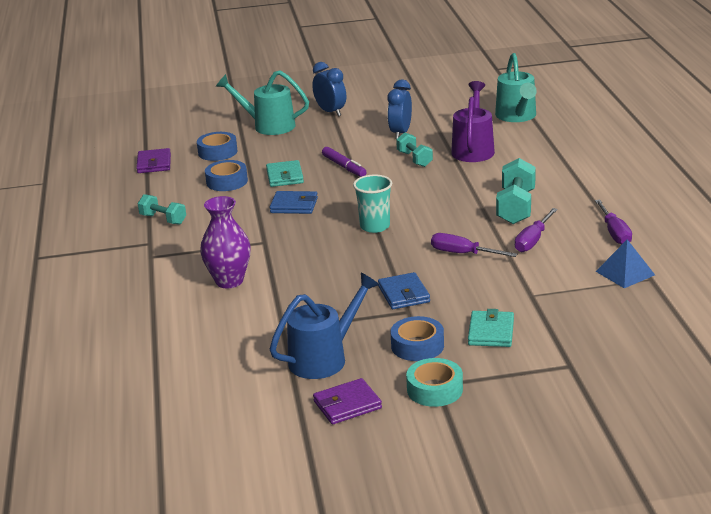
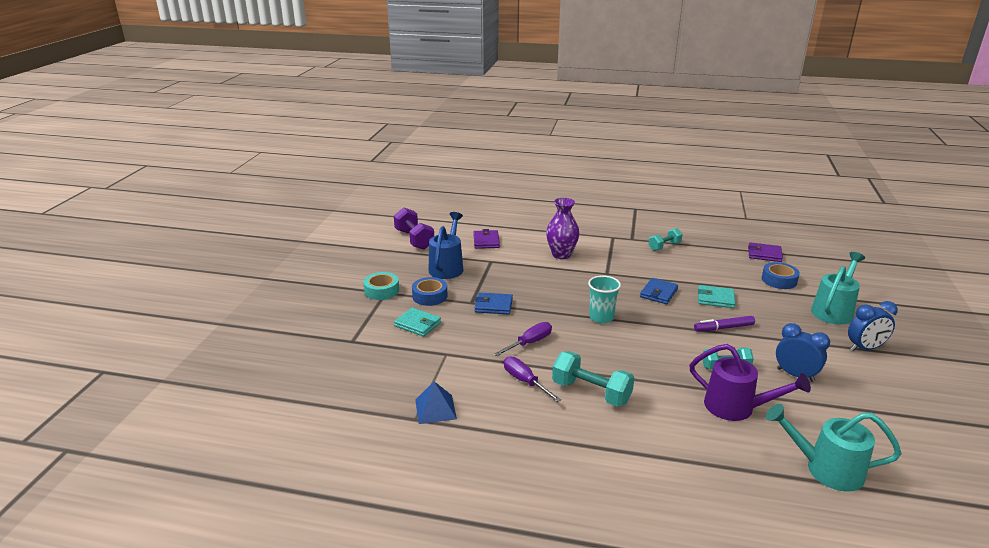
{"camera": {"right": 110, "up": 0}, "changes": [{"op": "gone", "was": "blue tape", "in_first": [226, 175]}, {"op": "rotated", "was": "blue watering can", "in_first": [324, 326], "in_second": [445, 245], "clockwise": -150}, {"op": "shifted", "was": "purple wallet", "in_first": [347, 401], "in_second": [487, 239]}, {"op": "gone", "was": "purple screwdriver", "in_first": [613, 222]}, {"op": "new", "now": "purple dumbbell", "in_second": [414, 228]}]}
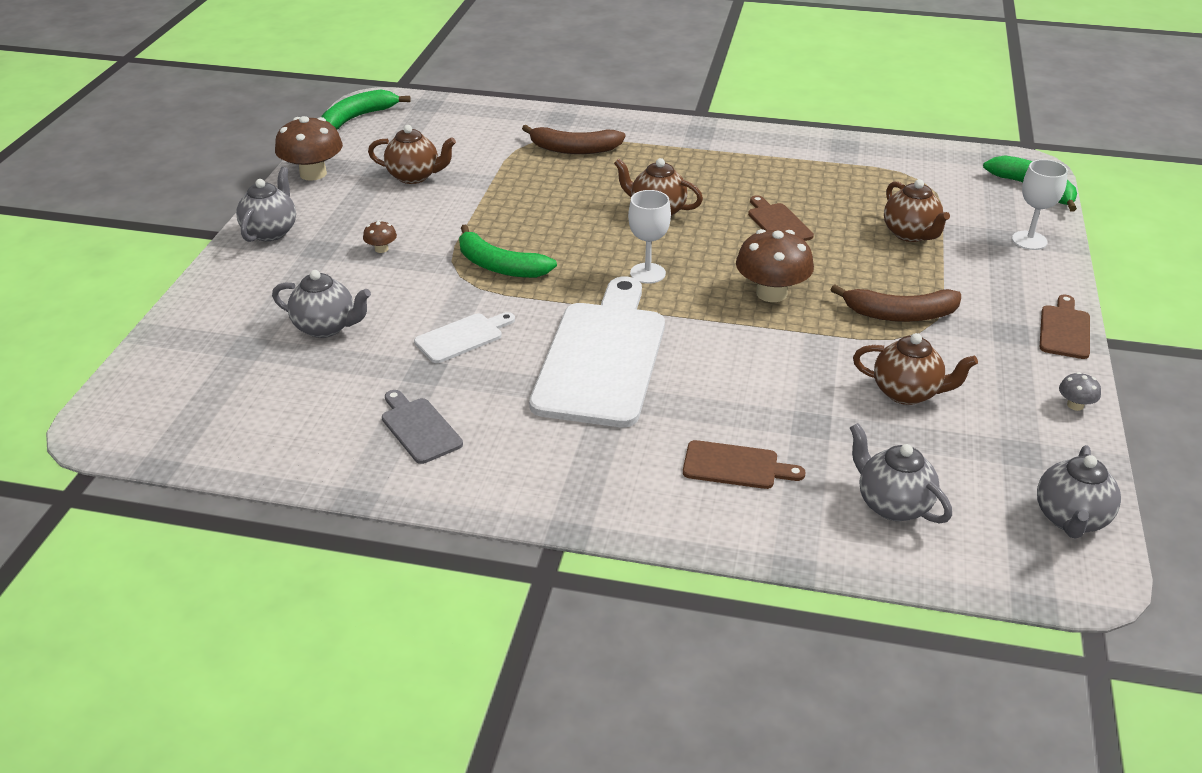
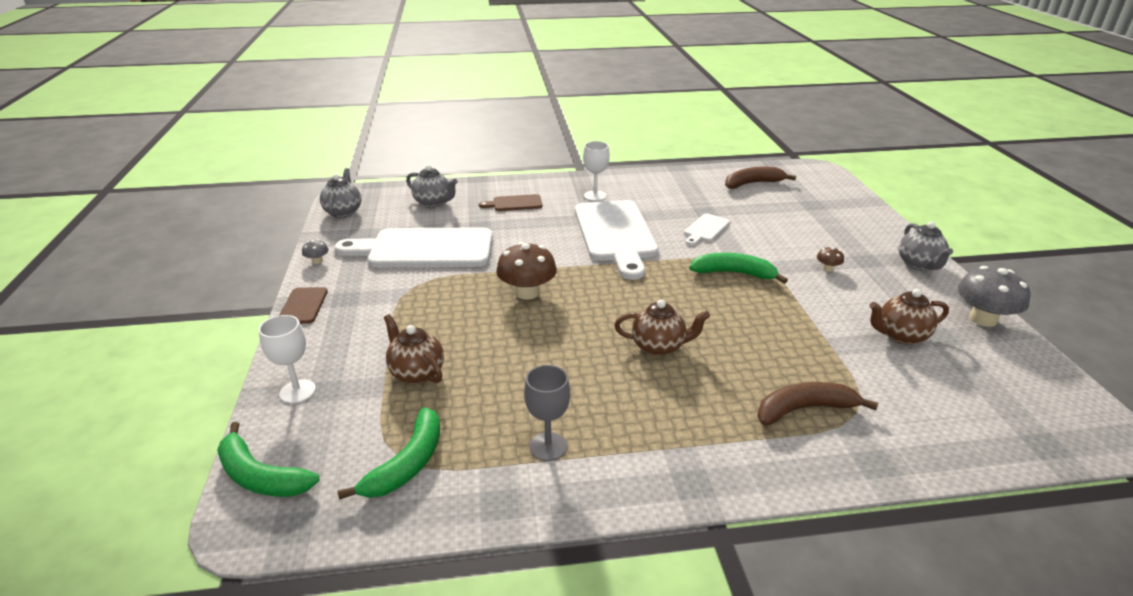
{"camera": {"right": 160, "up": -5}, "changes": [{"op": "gone", "was": "grey teapot", "in_first": [321, 304]}, {"op": "repainted", "was": "brown mushroom", "now": "grey mushroom", "in_first": [309, 148], "in_second": [993, 296]}, {"op": "shifted", "was": "green banana", "in_first": [366, 110], "in_second": [389, 453]}, {"op": "gone", "was": "grey cutting board", "in_first": [422, 427]}, {"op": "shifted", "was": "white goblet", "in_first": [649, 237], "in_second": [596, 171]}, {"op": "gone", "was": "brown cutting board", "in_first": [781, 218]}, {"op": "shifted", "was": "brown banana", "in_first": [896, 303], "in_second": [760, 178]}, {"op": "swapped", "was": "brown teapot", "now": "white cutting board", "in_first": [915, 369], "in_second": [413, 247]}, {"op": "new", "now": "grey goblet", "in_second": [547, 413]}]}
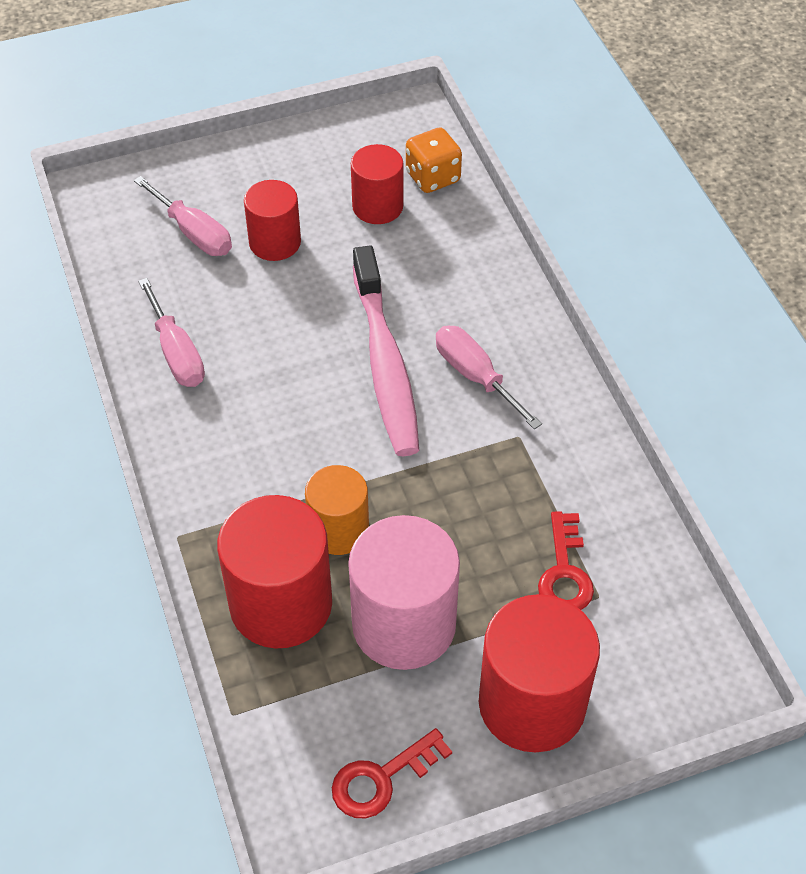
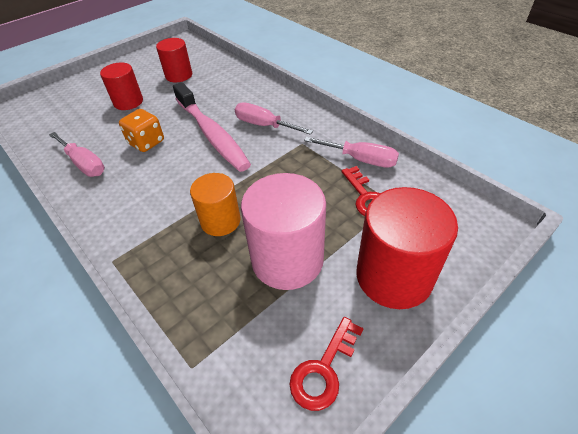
{"camera": {"right": -20, "up": -5}, "changes": [{"op": "shifted", "was": "pink screwdriver", "in_first": [183, 216], "in_second": [351, 152]}, {"op": "gone", "was": "red cylinder", "in_first": [274, 572]}, {"op": "shifted", "was": "orange dice", "in_first": [434, 160], "in_second": [141, 130]}]}
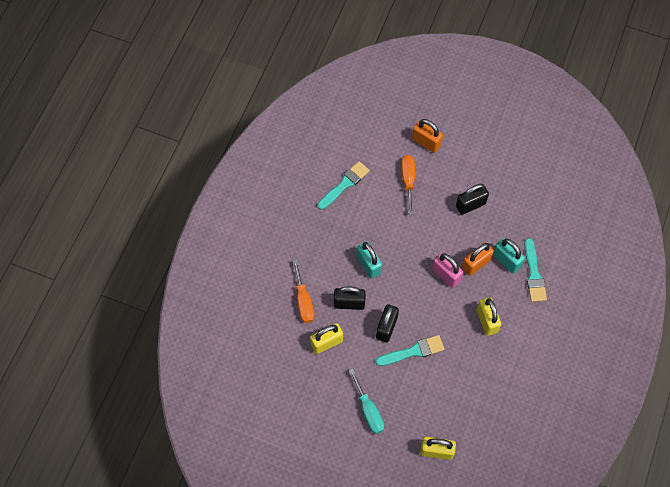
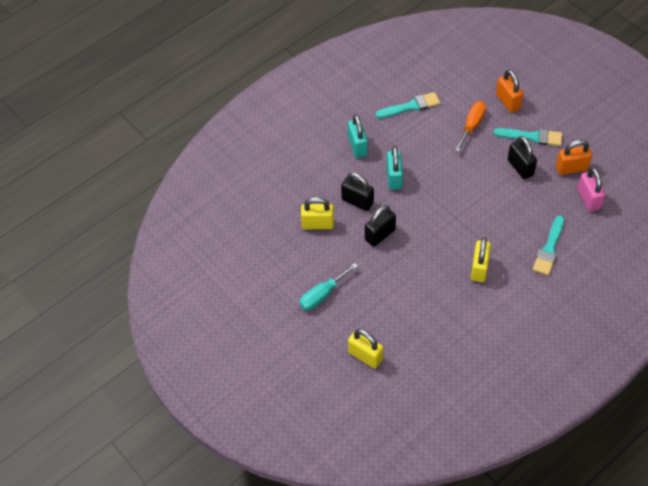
{"camera": {"right": 30, "up": -10}, "changes": [{"op": "gone", "was": "orange screwdriver", "in_first": [303, 291]}, {"op": "rotated", "was": "turquoise screwdriver", "in_first": [366, 401], "in_second": [329, 286], "clockwise": 45}, {"op": "shifted", "was": "turquoise brush", "in_first": [410, 350], "in_second": [528, 137]}, {"op": "shifted", "was": "pink padlock", "in_first": [447, 270], "in_second": [591, 189]}, {"op": "rotated", "was": "black padlock", "in_first": [472, 199], "in_second": [522, 157], "clockwise": 60}, {"op": "shifted", "was": "orange padlock", "in_first": [478, 259], "in_second": [574, 157]}, {"op": "shifted", "was": "turquoise padlock", "in_first": [509, 256], "in_second": [358, 136]}]}
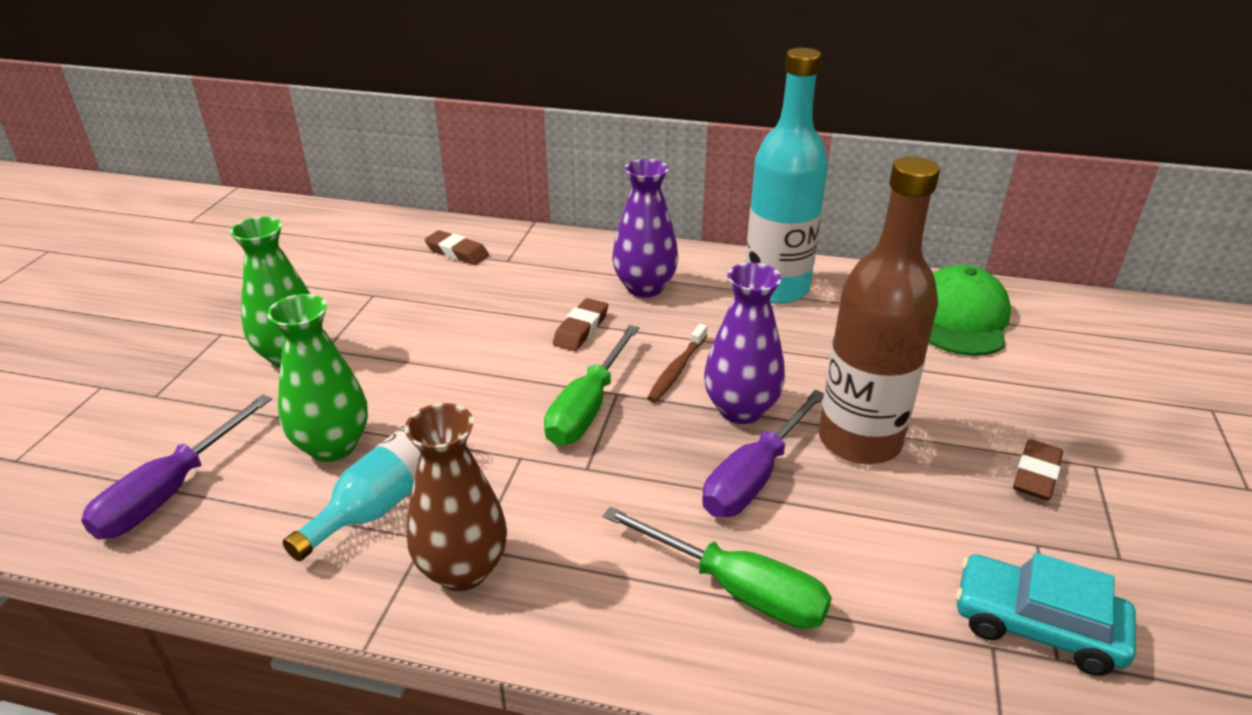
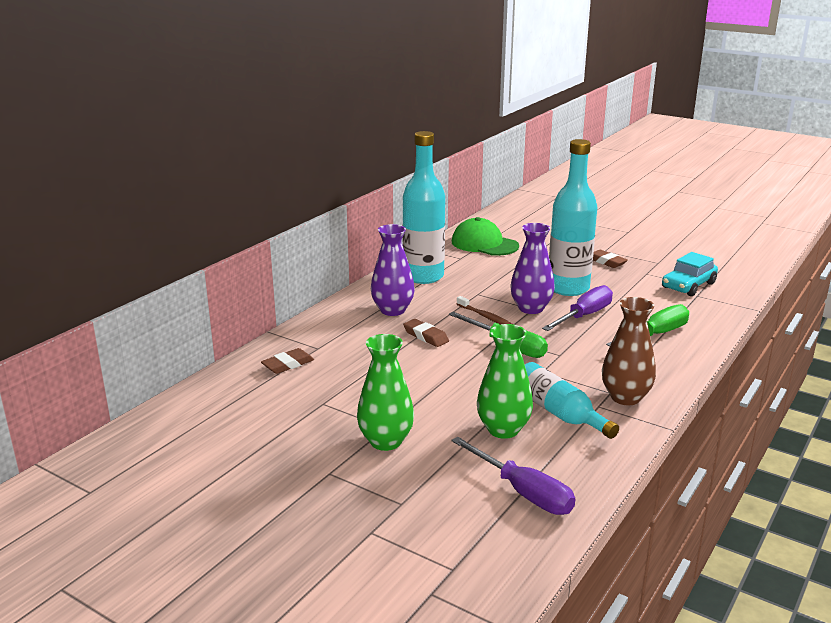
{"camera": {"right": -70, "up": -10}, "changes": [{"op": "rotated", "was": "purple screwdriver", "in_first": [763, 453], "in_second": [577, 308], "clockwise": -105}, {"op": "repainted", "was": "brown bottle", "now": "turquoise bottle", "in_first": [879, 310], "in_second": [573, 217]}]}
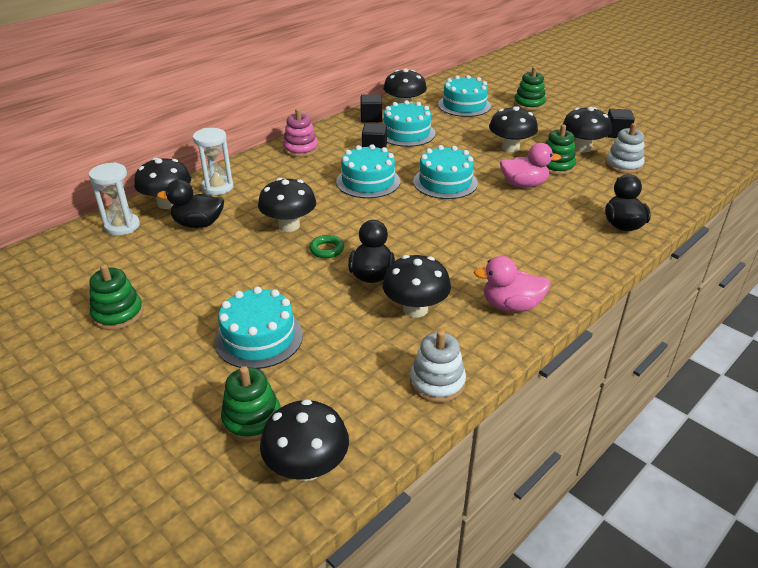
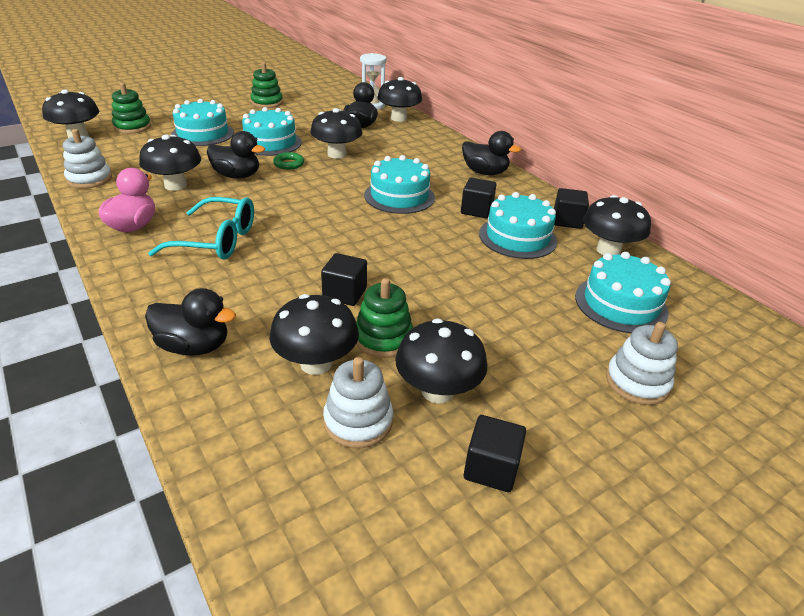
{"camera": {"right": 100, "up": 0}, "changes": [{"op": "gone", "was": "white hourglass", "in_first": [213, 161]}, {"op": "swapped", "was": "pink stacking toy", "now": "black duck", "in_first": [300, 132], "in_second": [491, 153]}, {"op": "shifted", "was": "turquoise cake", "in_first": [445, 172], "in_second": [272, 131]}, {"op": "shifted", "was": "black mushroom", "in_first": [513, 129], "in_second": [314, 334]}, {"op": "swapped", "was": "pink duck", "now": "black cube", "in_first": [530, 165], "in_second": [344, 279]}, {"op": "repainted", "was": "green stacking toy", "now": "white stacking toy", "in_first": [530, 89], "in_second": [642, 363]}, {"op": "new", "now": "turquoise glasses", "in_second": [201, 228]}]}
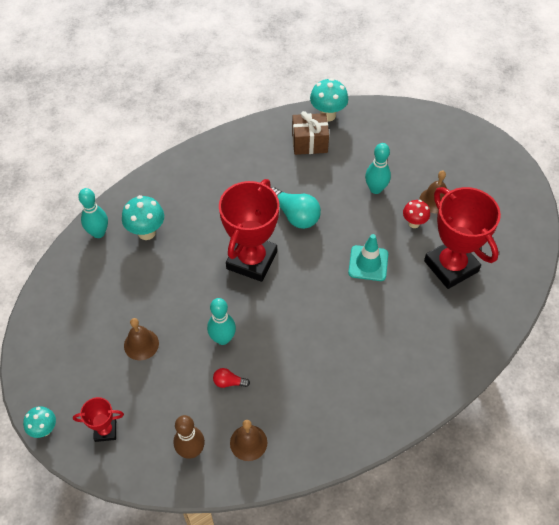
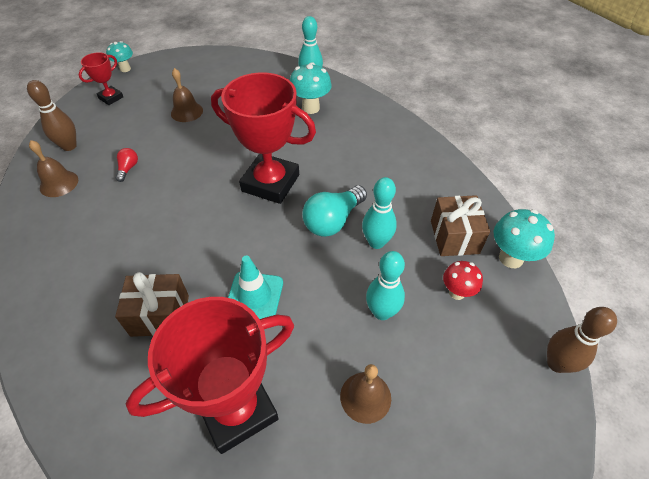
{"camera": {"right": 90, "up": -5}, "changes": [{"op": "rotated", "was": "red trophy", "in_first": [98, 419], "in_second": [101, 78], "clockwise": 45}, {"op": "shifted", "was": "turquoise bowling pin", "in_first": [221, 321], "in_second": [379, 213]}, {"op": "shifted", "was": "red mushroom", "in_first": [416, 214], "in_second": [463, 280]}, {"op": "new", "now": "brown gift", "in_second": [152, 304]}, {"op": "new", "now": "brown bowling pin", "in_second": [582, 340]}]}
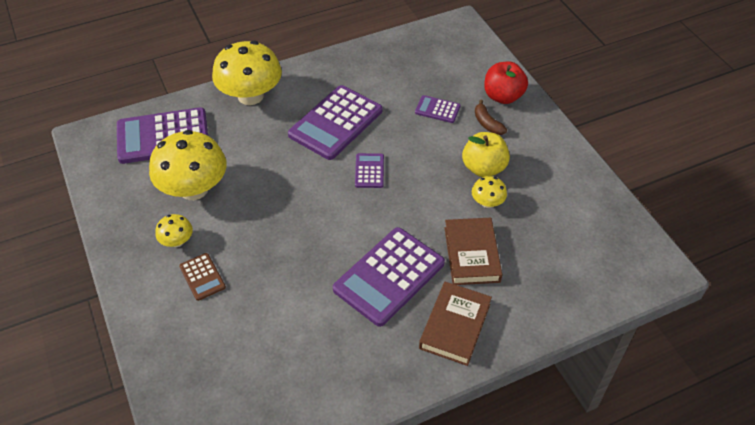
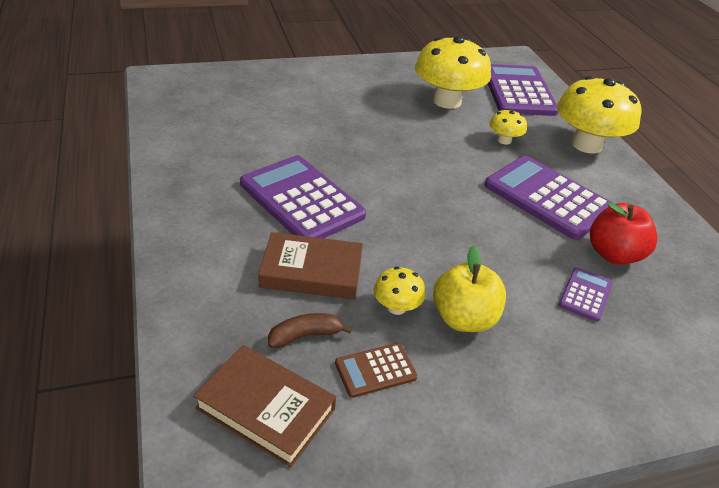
{"camera": {"right": 95, "up": -10}, "changes": [{"op": "shifted", "was": "yellow mushroom", "in_first": [174, 230], "in_second": [508, 127]}, {"op": "shifted", "was": "brown calculator", "in_first": [202, 277], "in_second": [376, 370]}, {"op": "gone", "was": "purple calculator", "in_first": [369, 170]}, {"op": "shifted", "was": "brown book", "in_first": [455, 324], "in_second": [264, 406]}, {"op": "shifted", "was": "brown banana", "in_first": [491, 117], "in_second": [310, 330]}, {"op": "shifted", "was": "red apple", "in_first": [506, 82], "in_second": [624, 233]}]}
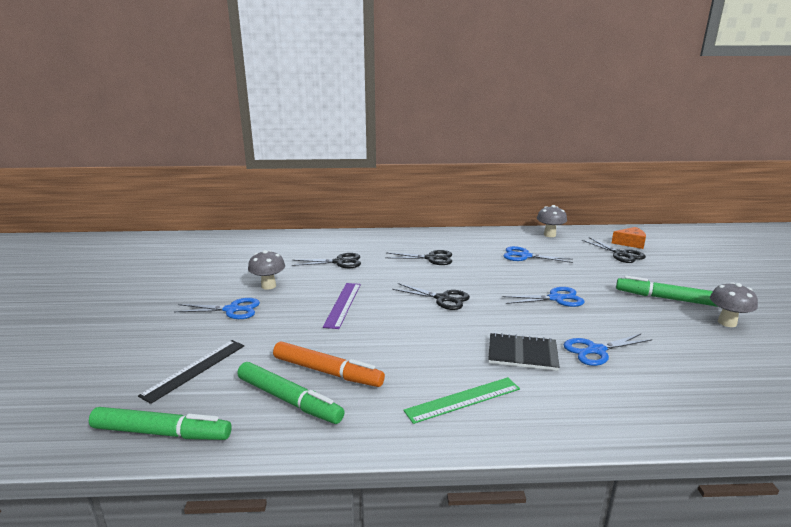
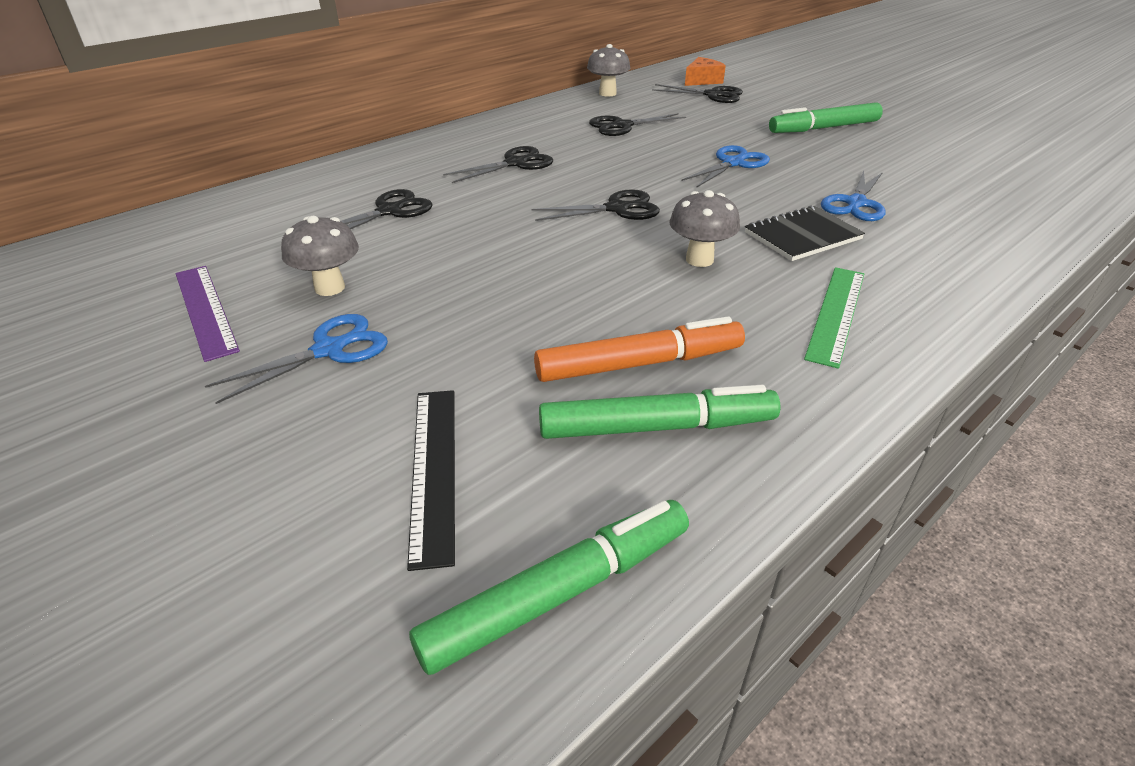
{"camera": {"right": -40, "up": 15}, "changes": [{"op": "shifted", "was": "purple ruler", "in_first": [342, 306], "in_second": [208, 314]}, {"op": "repainted", "was": "blue scissors", "now": "black scissors", "in_first": [538, 254], "in_second": [637, 124]}, {"op": "shifted", "was": "grey mushroom", "in_first": [734, 304], "in_second": [705, 228]}]}
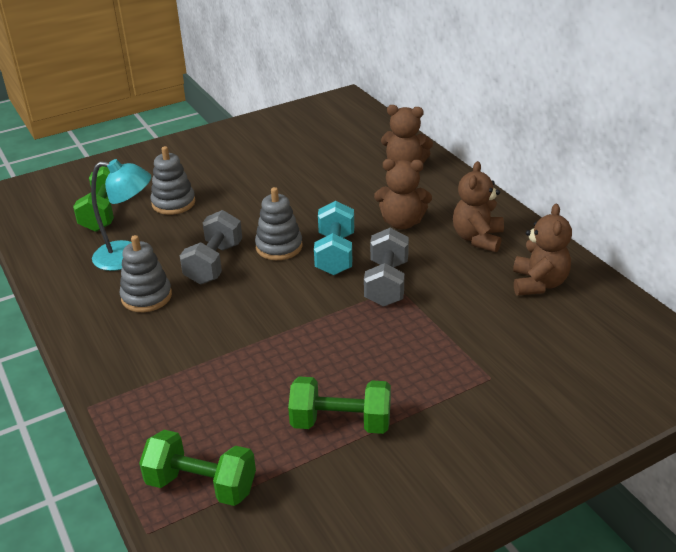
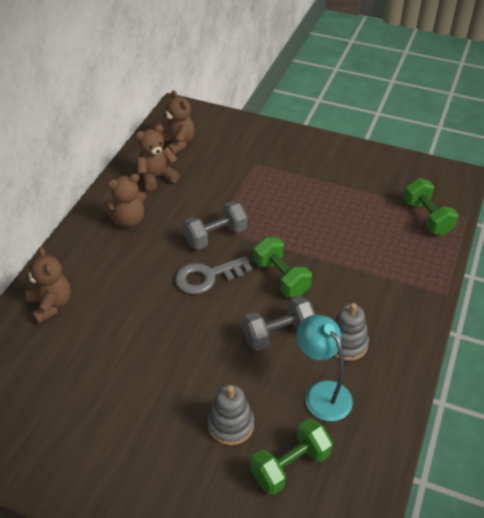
{"camera": {"right": -130, "up": 10}, "changes": [{"op": "gone", "was": "grey stacking toy", "in_first": [279, 223]}, {"op": "shifted", "was": "green dumbbell", "in_first": [339, 405], "in_second": [283, 267]}, {"op": "swapped", "was": "turquoise dumbbell", "now": "grey key", "in_first": [334, 238], "in_second": [213, 275]}, {"op": "shifted", "was": "brown teddy bear", "in_first": [403, 194], "in_second": [177, 122]}]}
